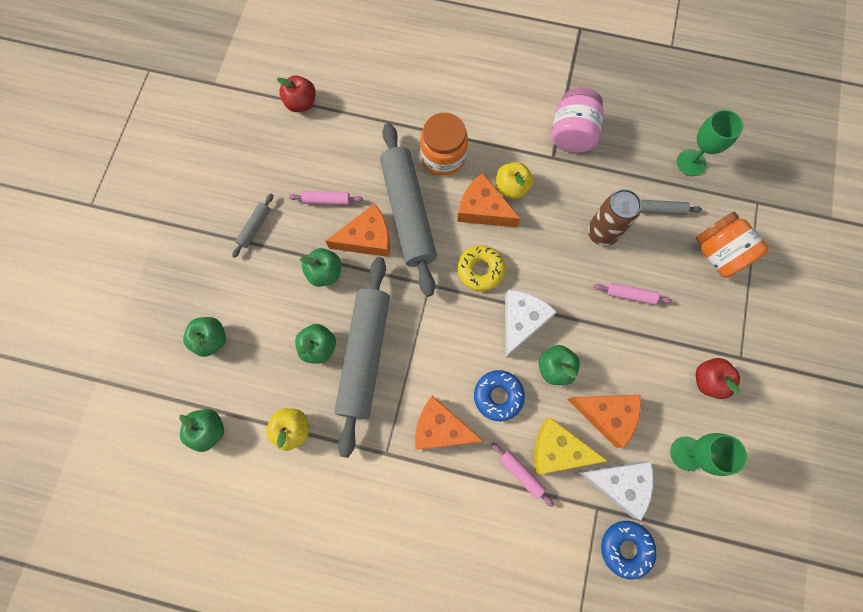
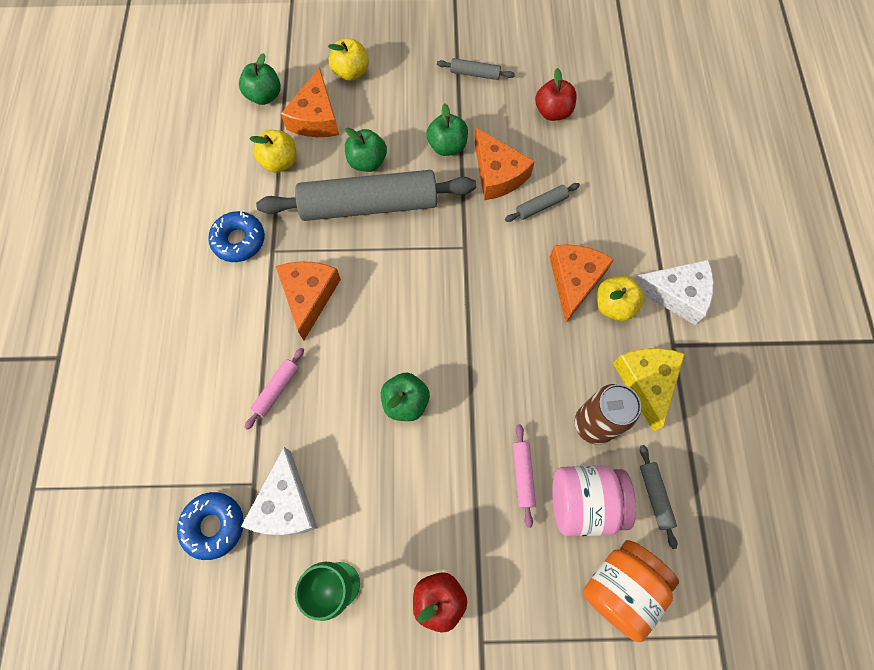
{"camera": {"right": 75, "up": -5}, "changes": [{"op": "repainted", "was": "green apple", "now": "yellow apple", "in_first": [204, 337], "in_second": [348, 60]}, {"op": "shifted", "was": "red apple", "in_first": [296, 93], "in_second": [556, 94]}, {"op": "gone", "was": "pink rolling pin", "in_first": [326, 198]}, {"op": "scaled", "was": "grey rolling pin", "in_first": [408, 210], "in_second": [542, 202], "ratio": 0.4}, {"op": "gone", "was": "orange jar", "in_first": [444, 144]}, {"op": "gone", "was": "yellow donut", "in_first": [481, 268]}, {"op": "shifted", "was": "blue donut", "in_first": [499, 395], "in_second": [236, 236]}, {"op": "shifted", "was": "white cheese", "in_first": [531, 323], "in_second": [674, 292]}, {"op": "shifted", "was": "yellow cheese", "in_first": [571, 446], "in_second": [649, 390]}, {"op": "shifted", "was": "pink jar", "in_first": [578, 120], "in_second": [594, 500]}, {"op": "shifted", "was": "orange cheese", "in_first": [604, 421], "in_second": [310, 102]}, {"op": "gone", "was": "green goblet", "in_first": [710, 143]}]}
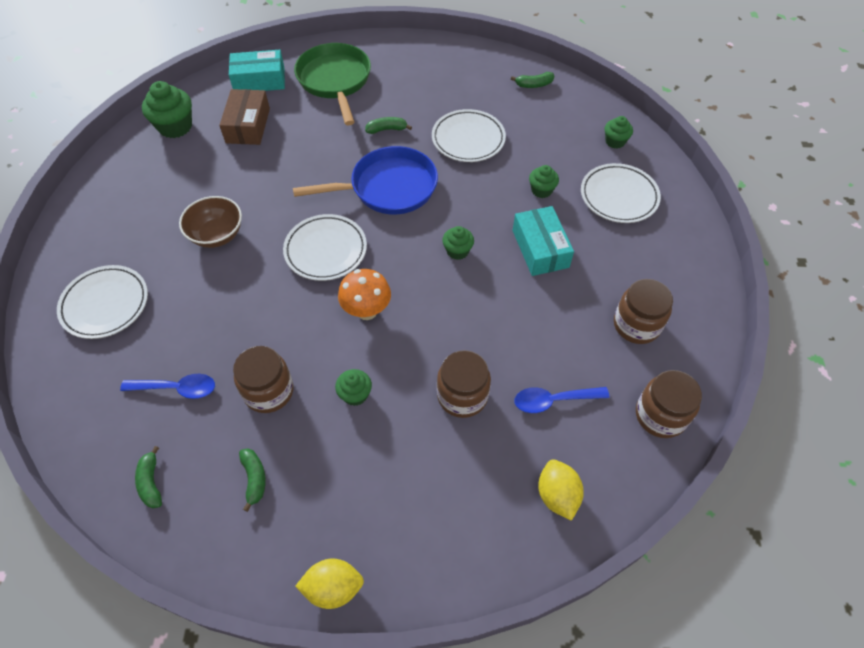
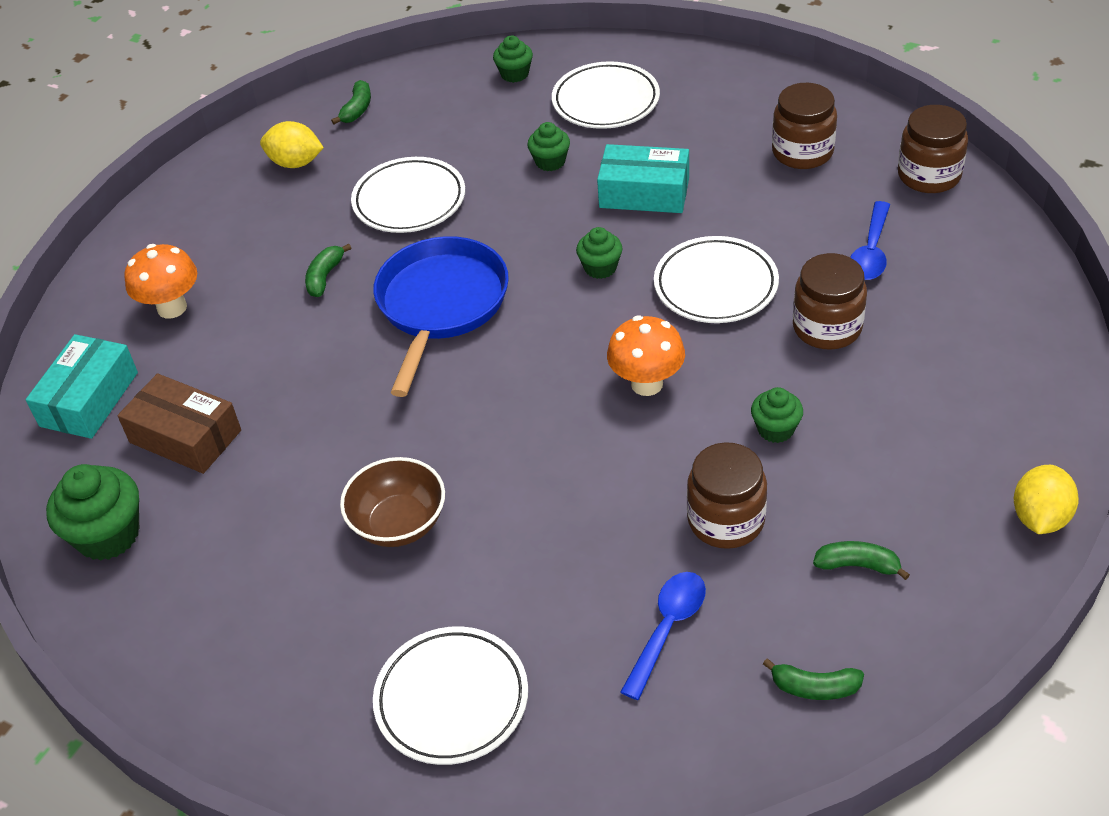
{"camera": {"right": -60, "up": -10}, "changes": [{"op": "shifted", "was": "white plate", "in_first": [325, 247], "in_second": [716, 279]}, {"op": "swapped", "was": "green pan", "now": "orange mushroom", "in_first": [332, 84], "in_second": [160, 281]}, {"op": "shifted", "was": "yellow lemon", "in_first": [561, 490], "in_second": [292, 144]}]}
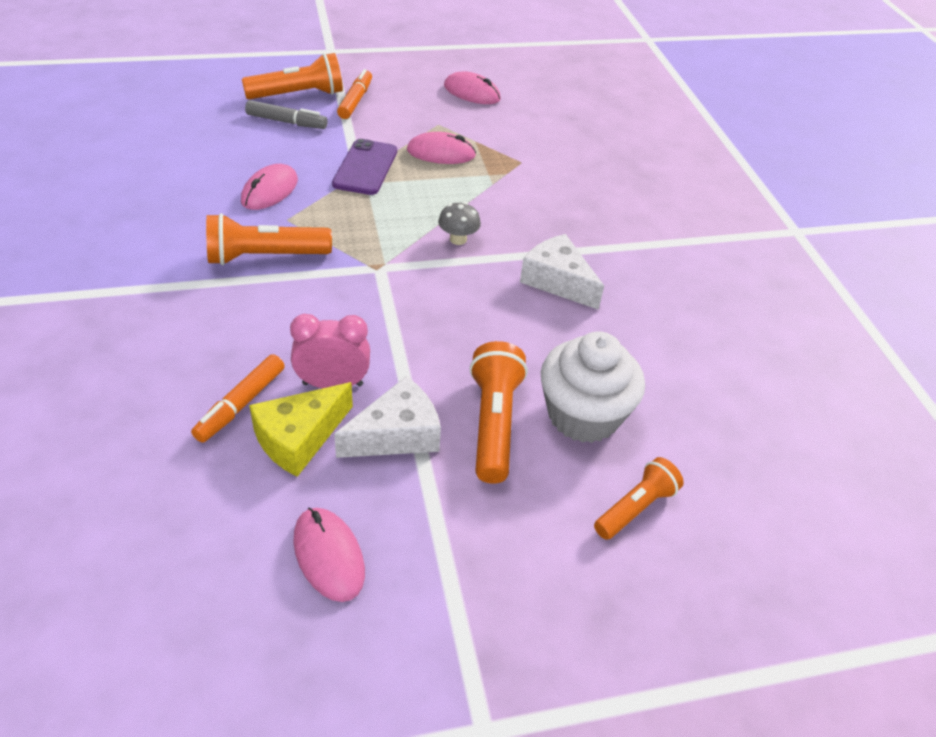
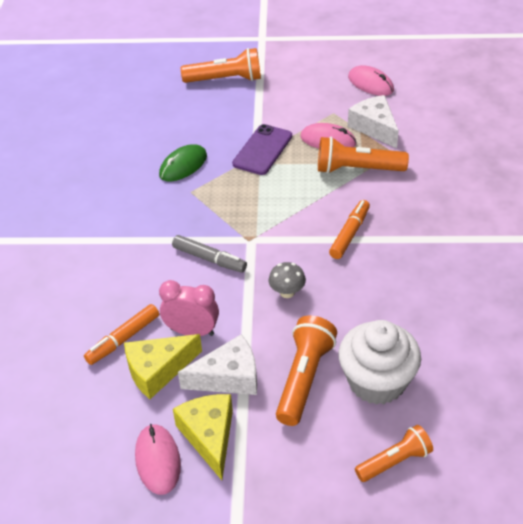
{"camera": {"right": 20, "up": 0}, "changes": [{"op": "shifted", "was": "orange flashlight", "in_first": [269, 239], "in_second": [363, 155]}, {"op": "repainted", "was": "pink mouse", "now": "green mouse", "in_first": [269, 187], "in_second": [183, 162]}, {"op": "shifted", "was": "grey marker", "in_first": [286, 114], "in_second": [209, 254]}, {"op": "shifted", "was": "orange marker", "in_first": [354, 94], "in_second": [349, 229]}, {"op": "shifted", "was": "grey mushroom", "in_first": [459, 223], "in_second": [287, 280]}, {"op": "shifted", "was": "white cheese", "in_first": [562, 272], "in_second": [373, 121]}, {"op": "new", "now": "yellow cheese", "in_second": [203, 437]}]}
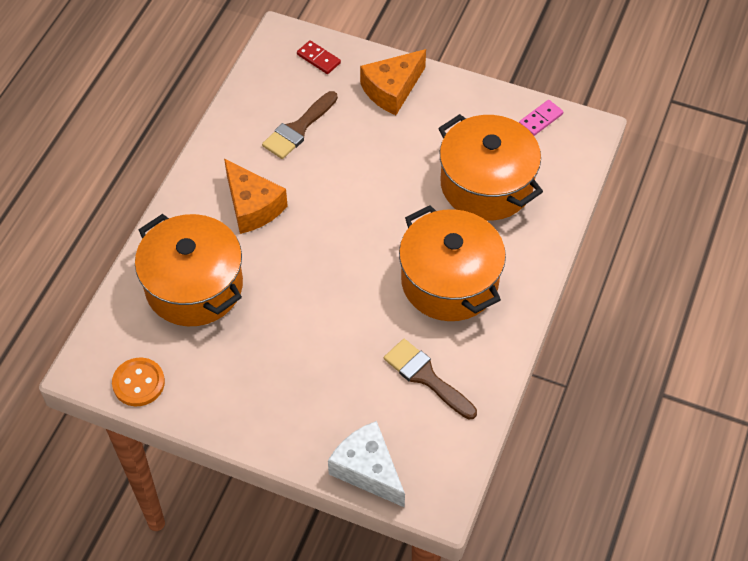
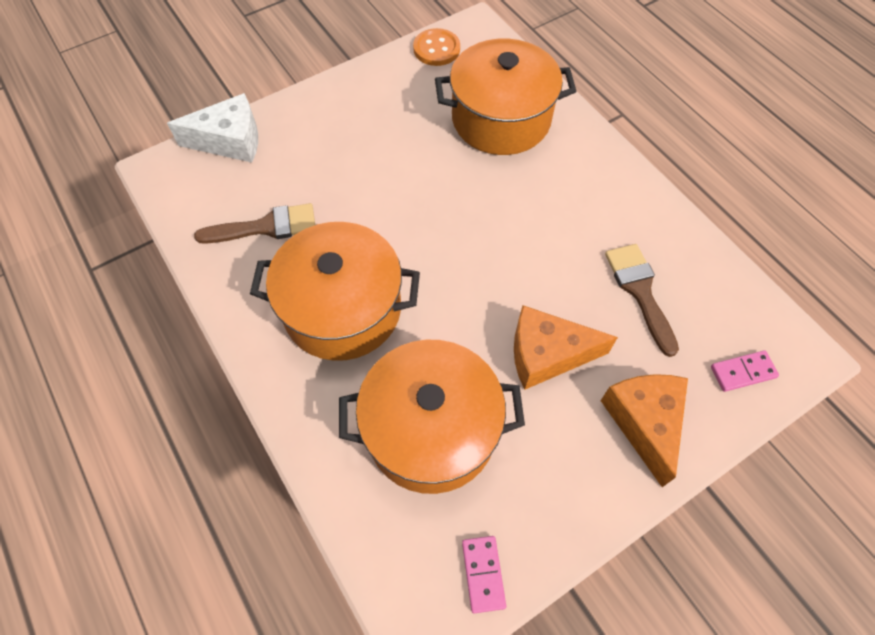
{"camera": {"right": 125, "up": 5}, "changes": [{"op": "shifted", "was": "orange cheese", "in_first": [256, 196], "in_second": [566, 347]}, {"op": "repainted", "was": "red domino", "now": "pink domino", "in_first": [319, 57], "in_second": [745, 371]}]}
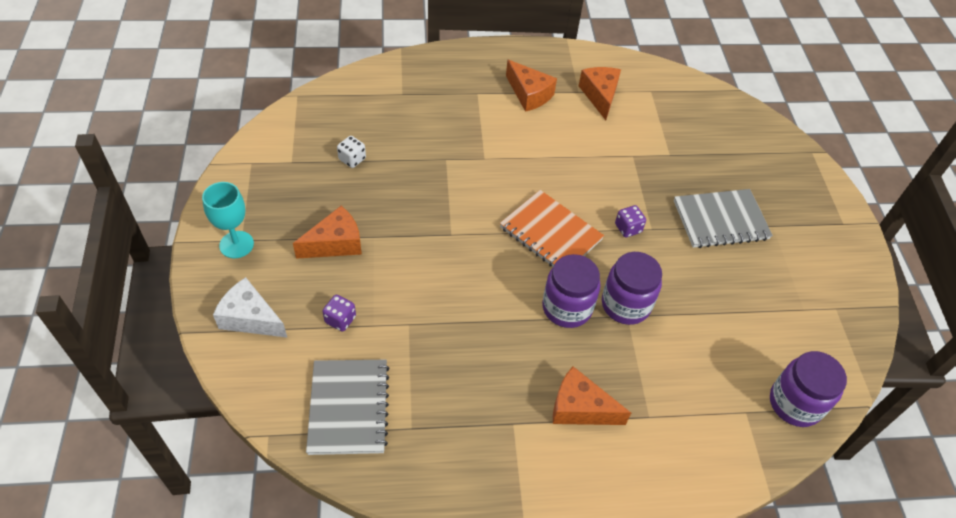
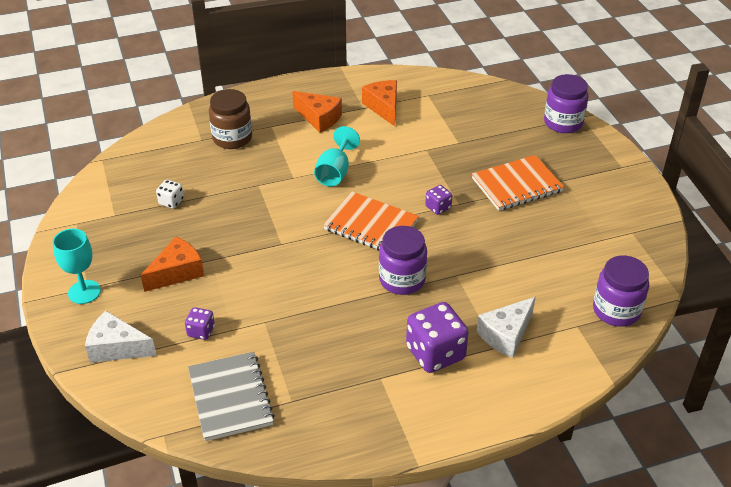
{"camera": {"right": -10, "up": -10}, "changes": [{"op": "swapped", "was": "orange cheese", "now": "purple dice", "in_first": [592, 395], "in_second": [437, 337]}, {"op": "shifted", "was": "purple jar", "in_first": [632, 288], "in_second": [566, 103]}, {"op": "repainted", "was": "grey notebook", "now": "orange notebook", "in_first": [723, 218], "in_second": [518, 183]}, {"op": "new", "now": "brown jar", "in_second": [230, 119]}, {"op": "new", "now": "turquoise goblet", "in_second": [337, 156]}, {"op": "new", "now": "white cheese", "in_second": [506, 327]}]}
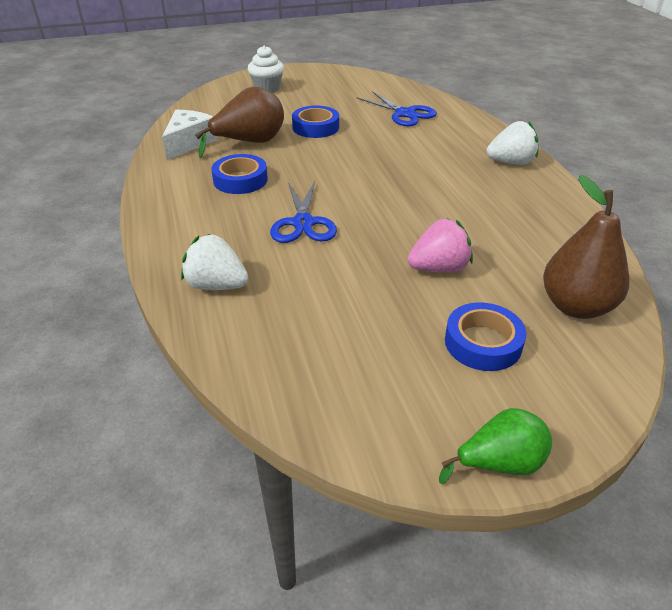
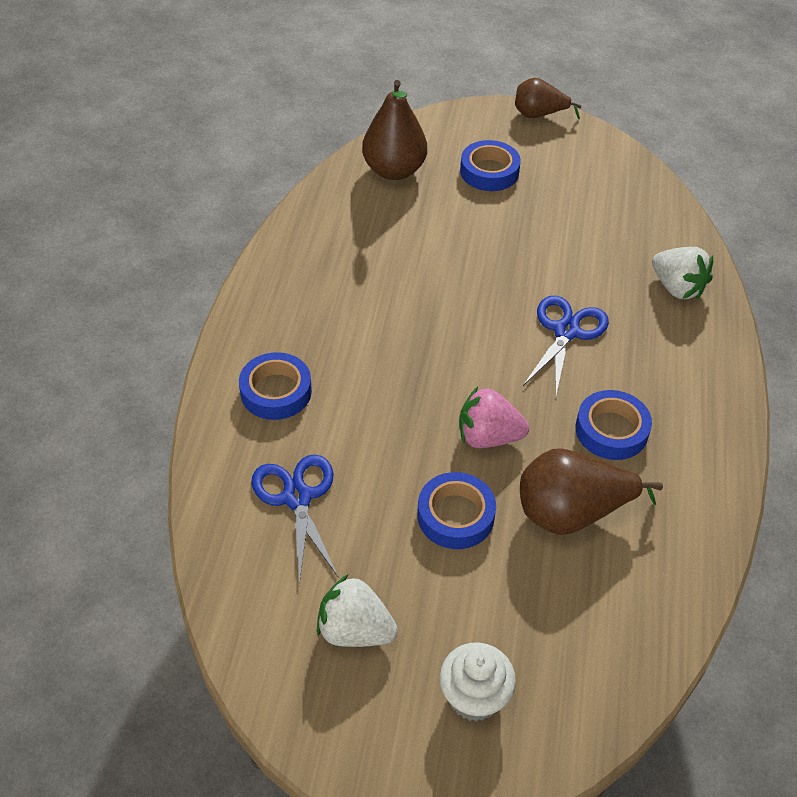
{"camera": {"right": -155, "up": 10}, "changes": [{"op": "gone", "was": "white cheese", "in_first": [190, 135]}, {"op": "shifted", "was": "pink strawberry", "in_first": [440, 245], "in_second": [494, 417]}, {"op": "repainted", "was": "green pear", "now": "brown pear", "in_first": [495, 446], "in_second": [548, 98]}, {"op": "shifted", "was": "white strawberry", "in_first": [513, 143], "in_second": [357, 610]}, {"op": "new", "now": "blue tape", "in_second": [275, 386]}]}
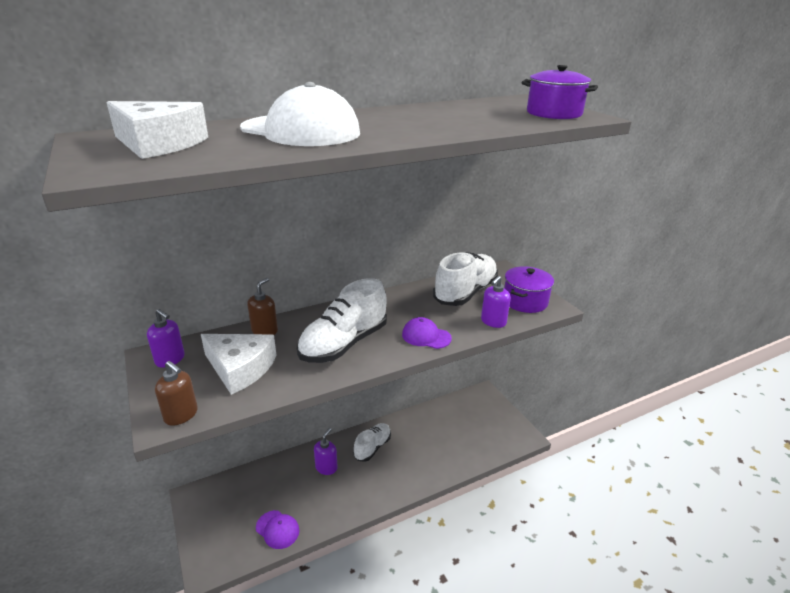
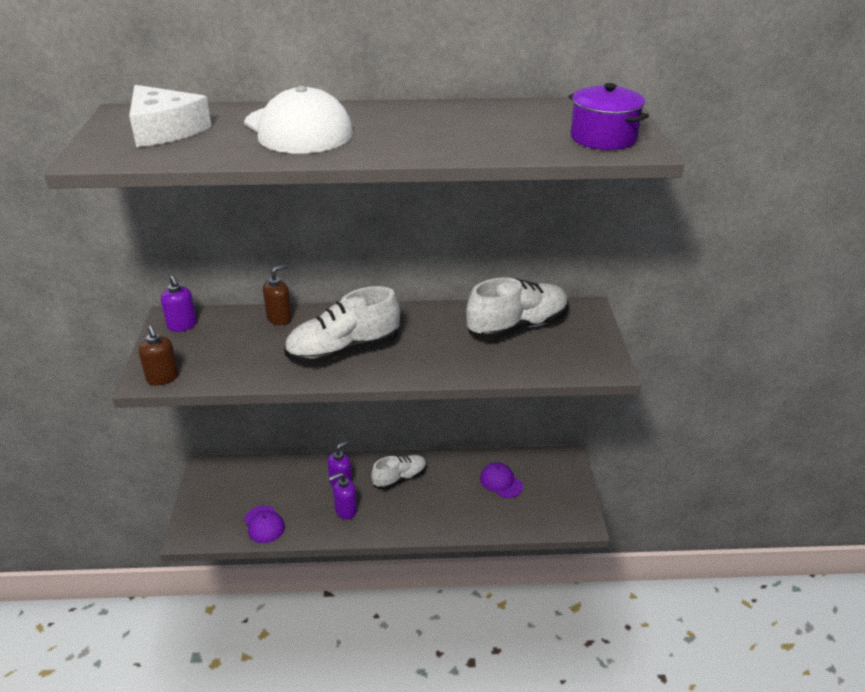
{"camera": {"right": 25, "up": 5}, "changes": [{"op": "gone", "was": "white cheese", "in_first": [239, 364]}, {"op": "shifted", "was": "purple cap", "in_first": [427, 333], "in_second": [501, 480]}, {"op": "shifted", "was": "purple soap dispenser", "in_first": [496, 302], "in_second": [343, 495]}, {"op": "gone", "was": "purple pot", "in_first": [529, 289]}]}
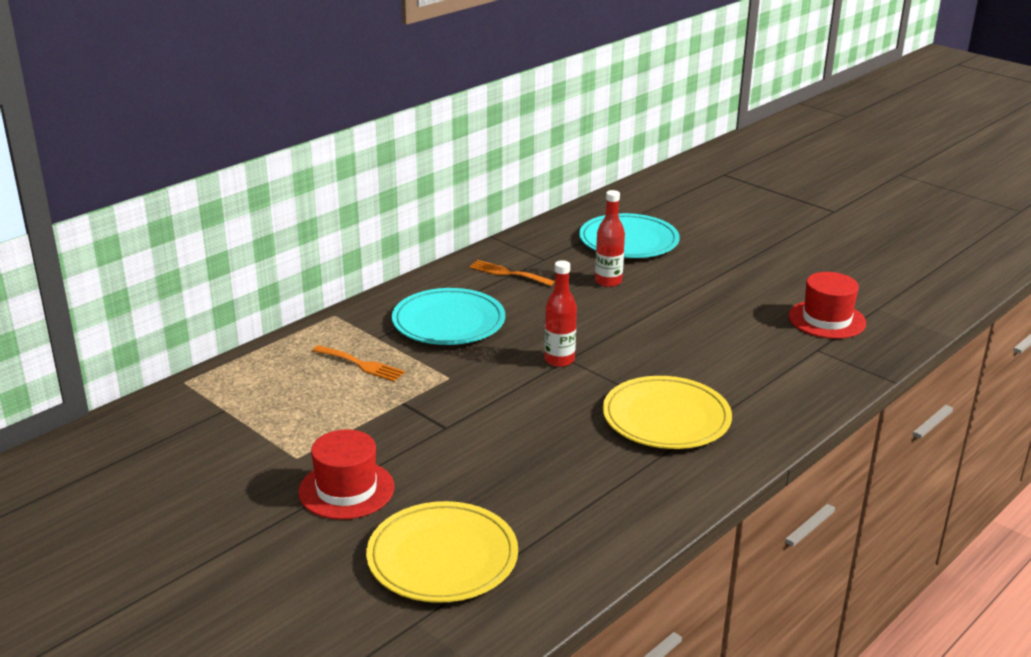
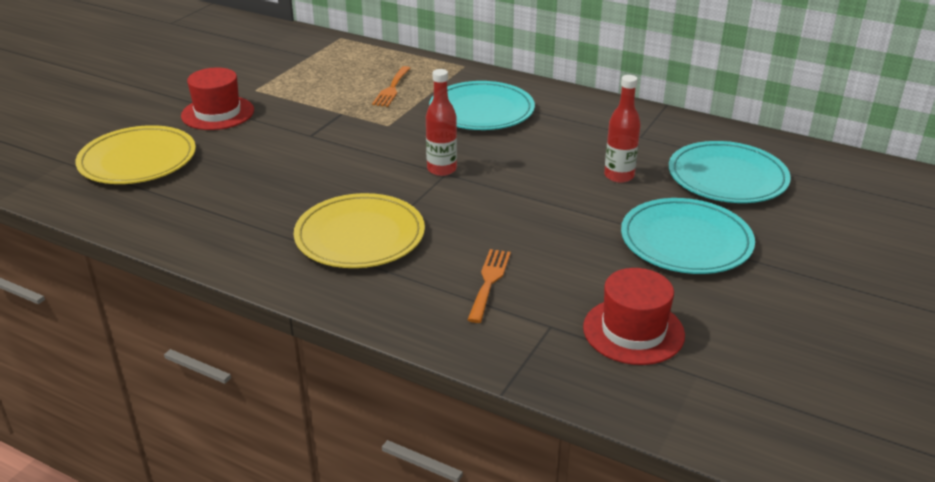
{"camera": {"right": 75, "up": 5}, "changes": [{"op": "shifted", "was": "orange fork", "in_first": [512, 273], "in_second": [489, 286]}, {"op": "new", "now": "turquoise plate", "in_second": [688, 236]}]}
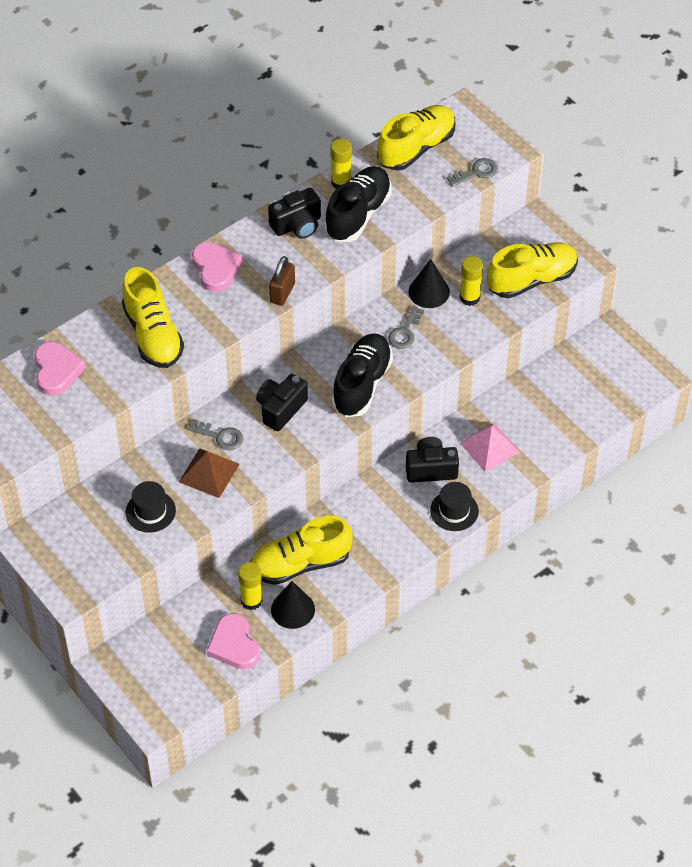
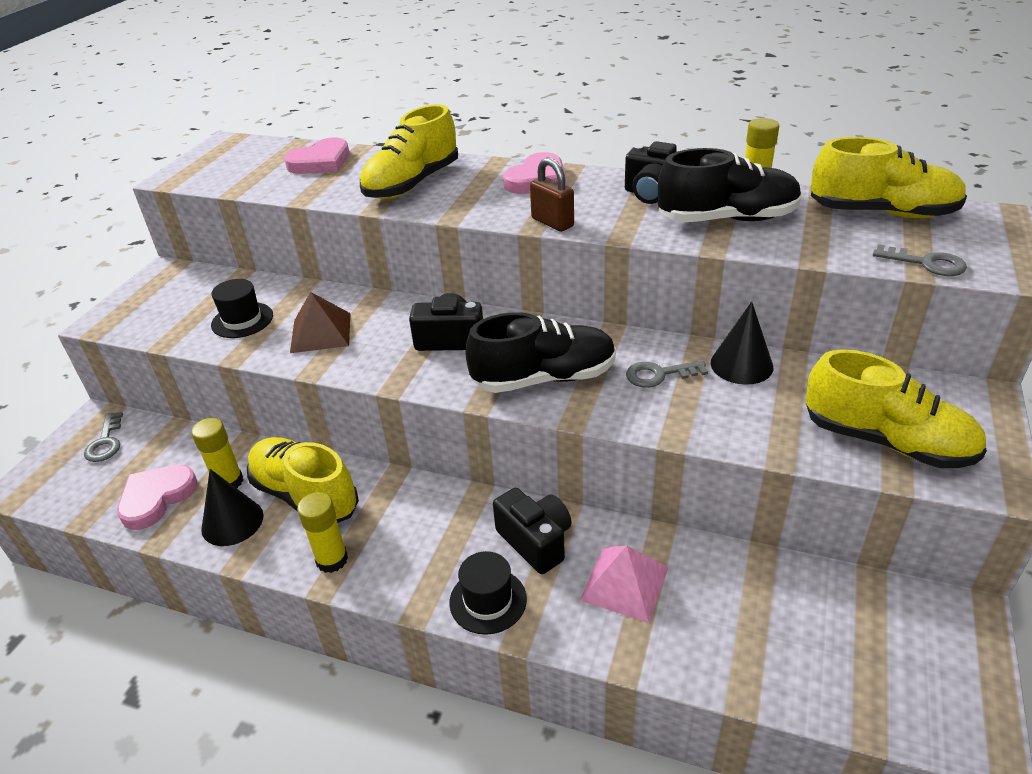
{"camera": {"right": 60, "up": -15}, "changes": [{"op": "shifted", "was": "grey key", "in_first": [215, 434], "in_second": [103, 437]}, {"op": "rotated", "was": "brown padlock", "in_first": [282, 281], "in_second": [552, 194], "clockwise": 60}, {"op": "shifted", "was": "yellow glue stick", "in_first": [471, 281], "in_second": [322, 532]}]}
